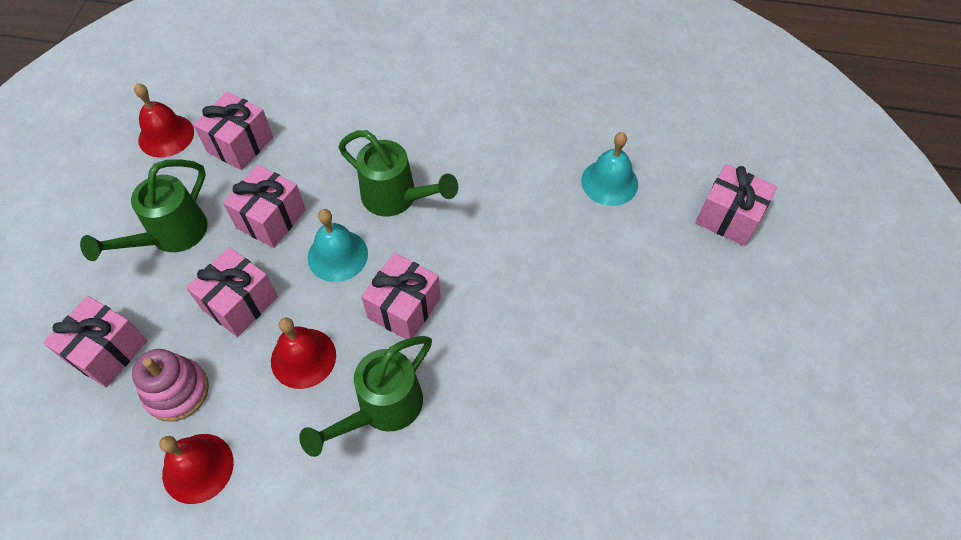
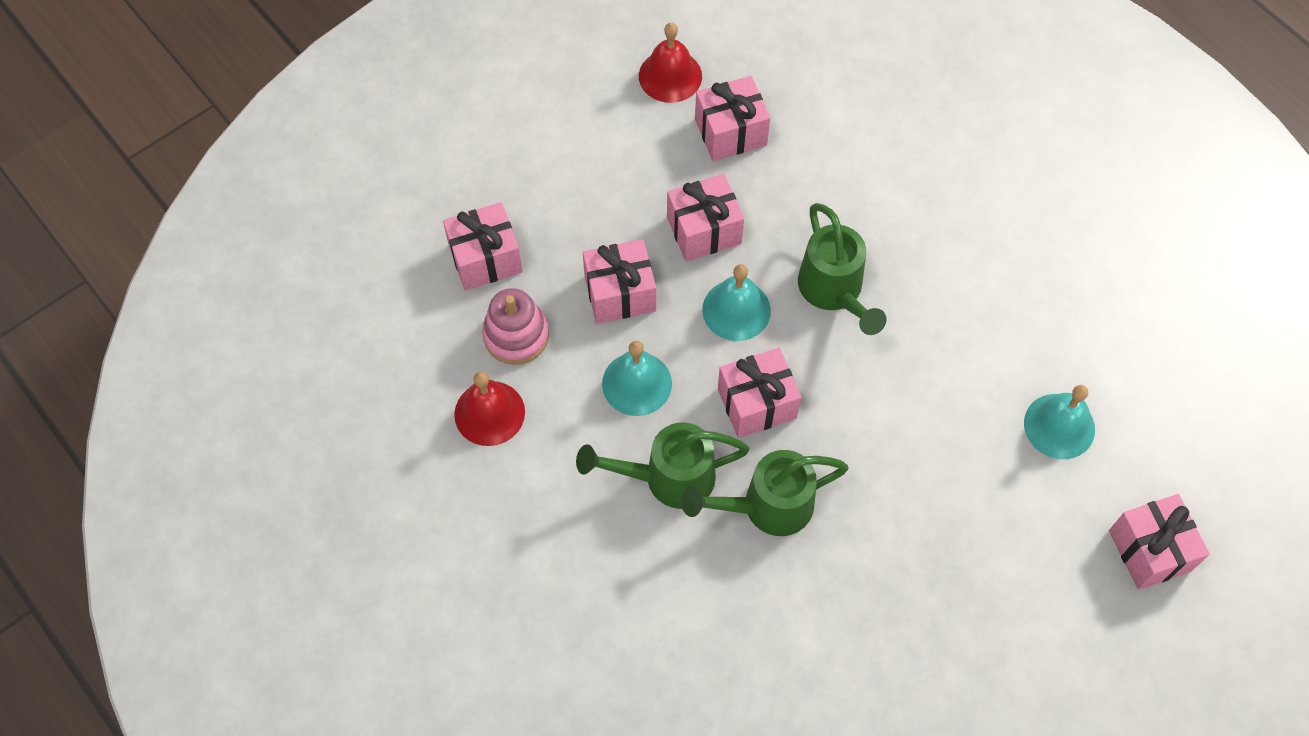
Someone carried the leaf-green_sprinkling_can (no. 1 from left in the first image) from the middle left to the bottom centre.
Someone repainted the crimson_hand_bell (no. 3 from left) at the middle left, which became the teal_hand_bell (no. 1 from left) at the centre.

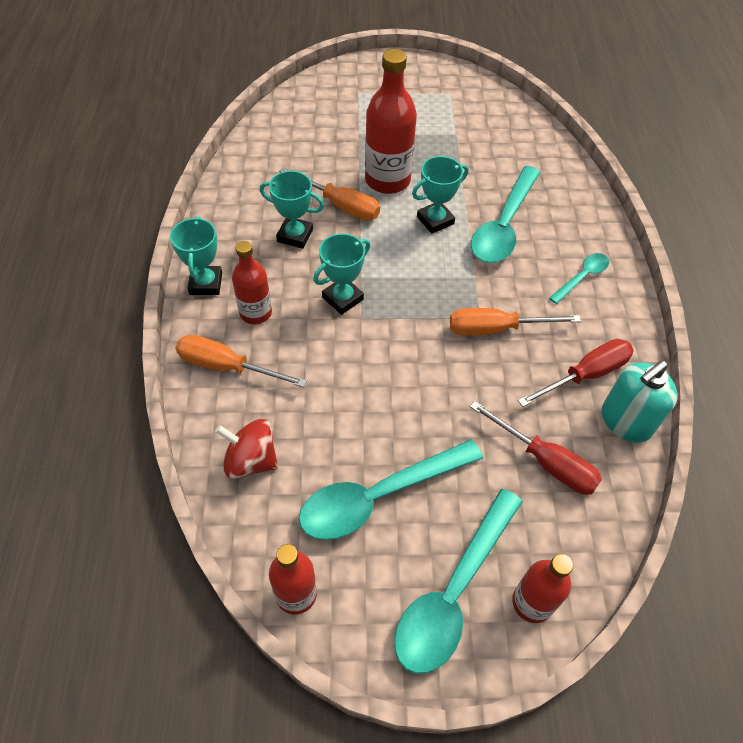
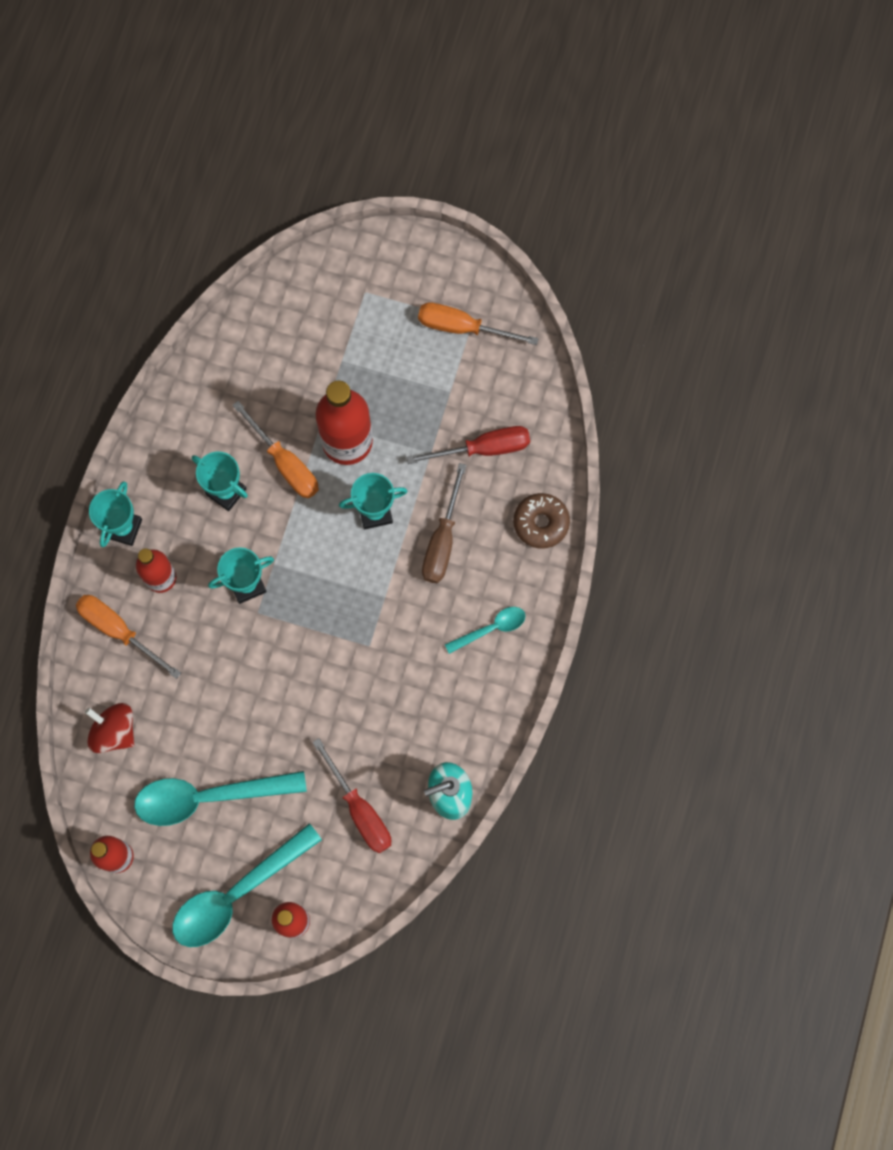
Someone swapped the teal_spoon (no. 3 from left) at the top right for the brown_flat_screwdriver at the centre.
Someone carried the orange-coloured_flat_screwdriver (no. 3 from left) from the middle right to the top centre.
Someone carried the crimson_flat_screwdriver (no. 2 from left) from the middle right to the centre.
Someone put down the brown_donut at the centre.

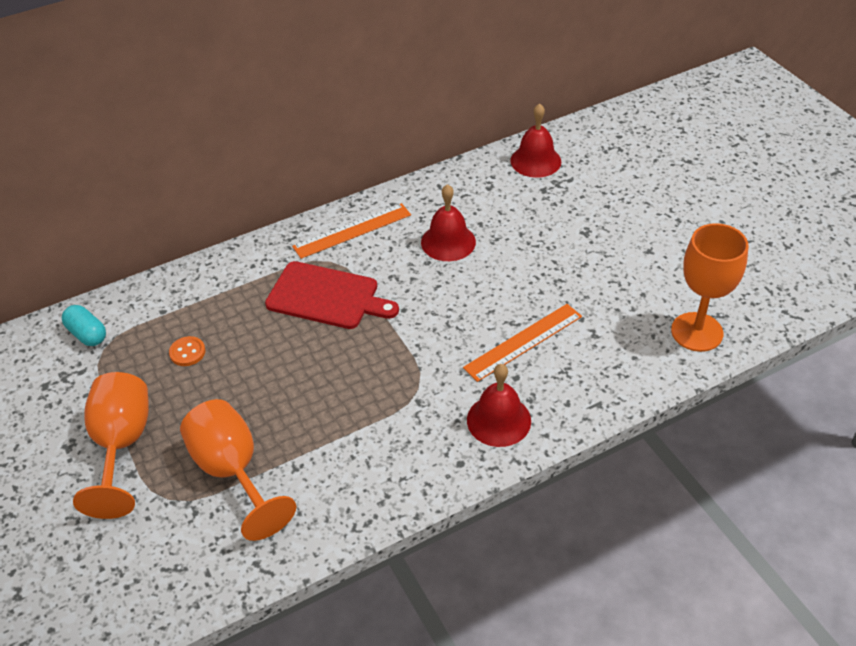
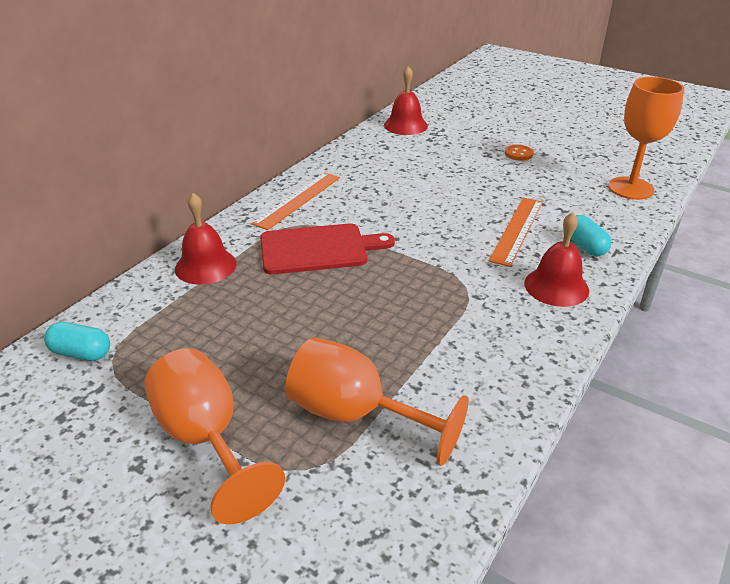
Someone carried the crimson_hand_bell (no. 1 from left) from the centre to the middle left.
Someone carried the orange-coloured_shirt_button from the middle left to the top right.
Someone put down the teal_pill (no. 2 from left) at the middle right.

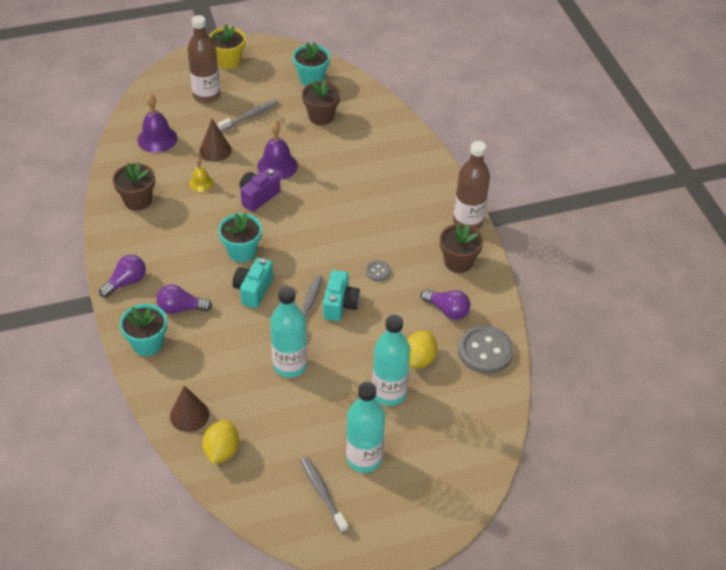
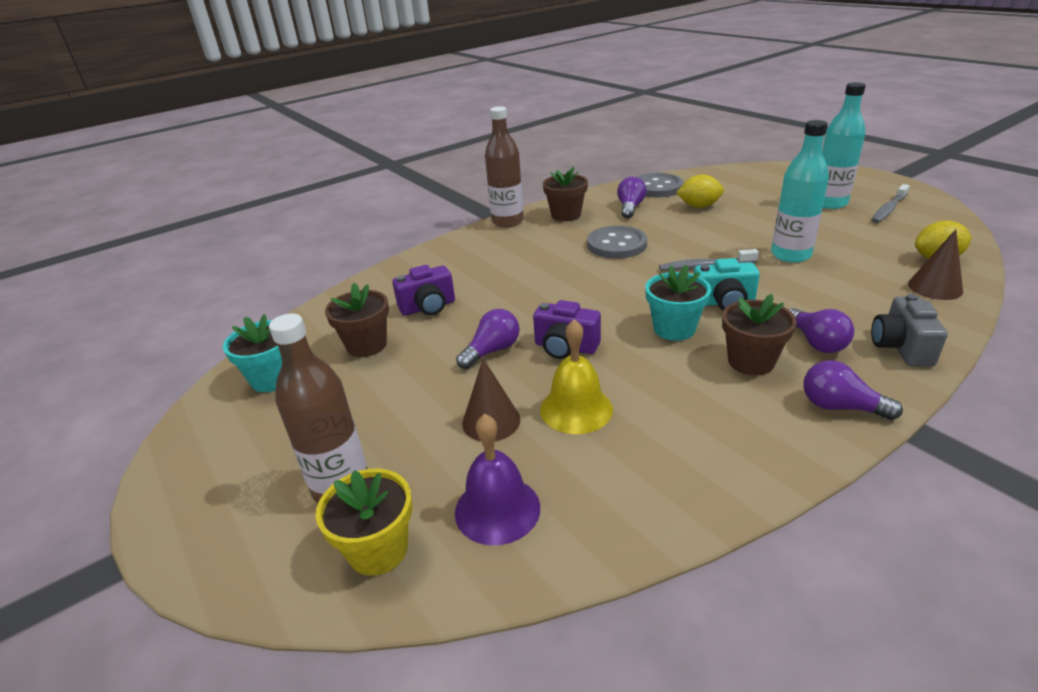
Someone carried the bright_yellow_potted_plant from the top left to the bottom centre.
Someone took away the ash-grey_dental_brush (no. 1 from left) at the top centre.
Someone swapped the violet_hand_bell (no. 2 from left) at the top centre for the violet_bulb (no. 1 from left) at the centre.
Someone scaled the bright_yellow_hand_bell at the top left by 1.71.
Someone carried the brown_potted_plant (no. 1 from left in the first image) from the top left to the middle right.
Someone scaled the ash-grey_shirt_button (no. 1 from left) at the centre by 2.11.
Someone took away the teal_photo_camera (no. 2 from left) at the centre.
Someone swapped the teal_potted_plant (no. 1 from left) at the middle left for the ash-grey_photo_camera at the middle right.
Someone took away the teal_bottle (no. 3 from left) at the centre.
Someone put down the violet_photo_camera (no. 1 from left) at the centre.

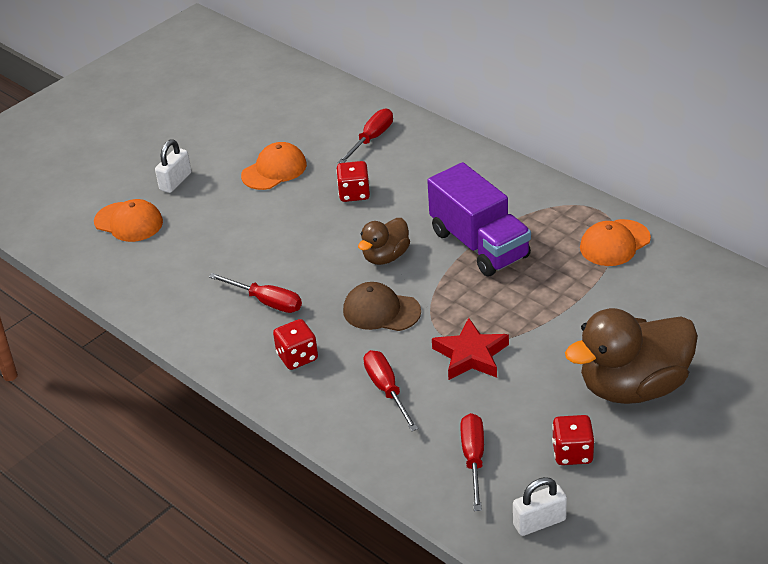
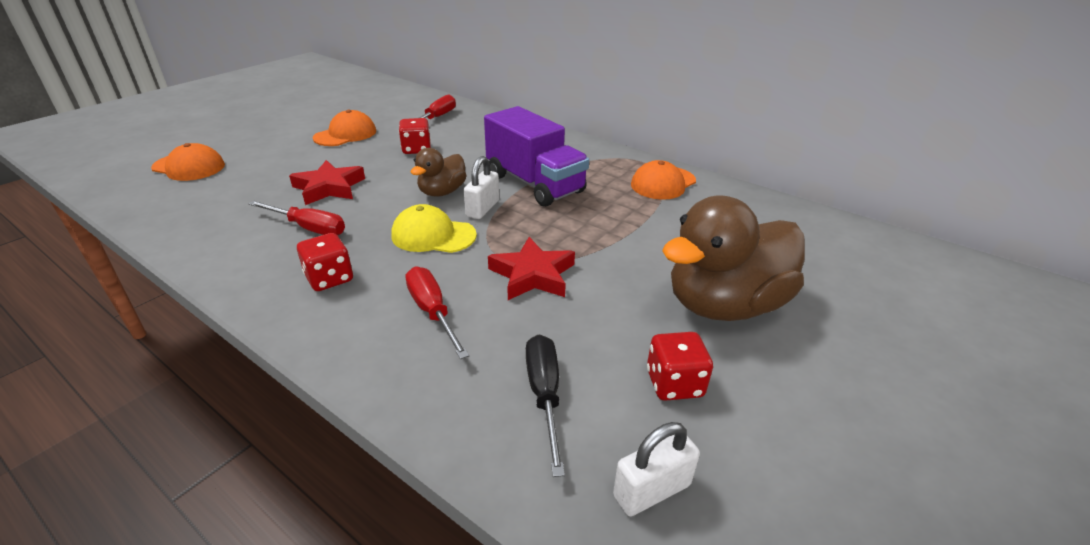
Someone carried the pure_white_lock (no. 1 from left) from the top left to the centre.
Someone repainted the brown_peaked_cap at the centre, which became the bright_yellow_peaked_cap at the centre.
Someone repainted the crimson_flat_screwdriver (no. 4 from left) at the bottom centre, which became the black_flat_screwdriver at the bottom centre.
Someone put down the crimson_star_shape (no. 1 from left) at the middle left.

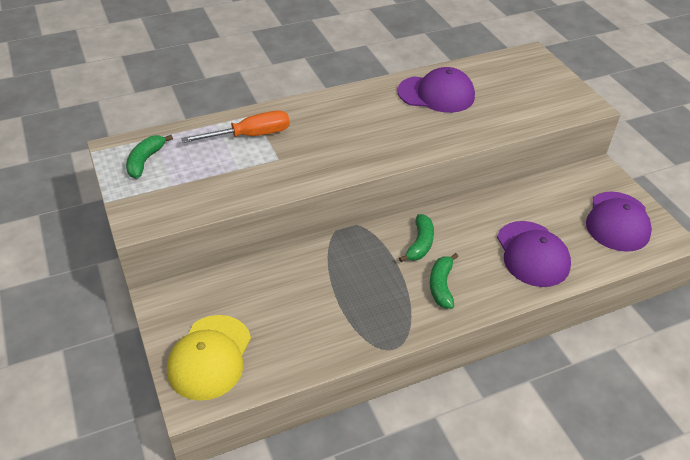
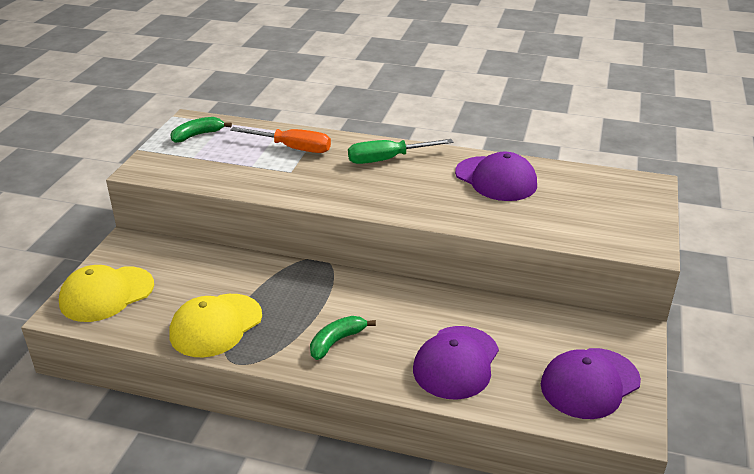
Someone took away the leaf-green_banana (no. 2 from left) at the centre.
Someone put down the leaf-green_flat_screwdriver at the top centre.
Someone put down the bright_yellow_peaked_cap (no. 2 from left) at the bottom left.

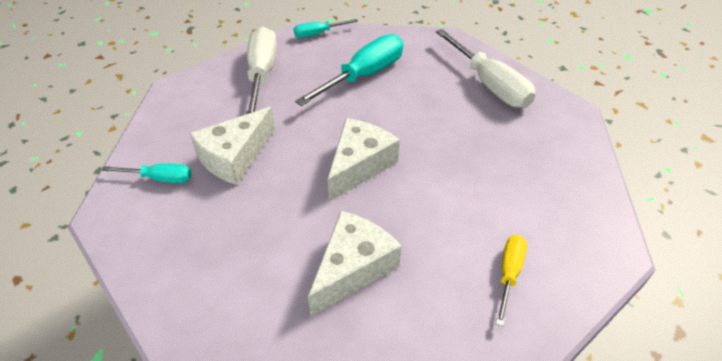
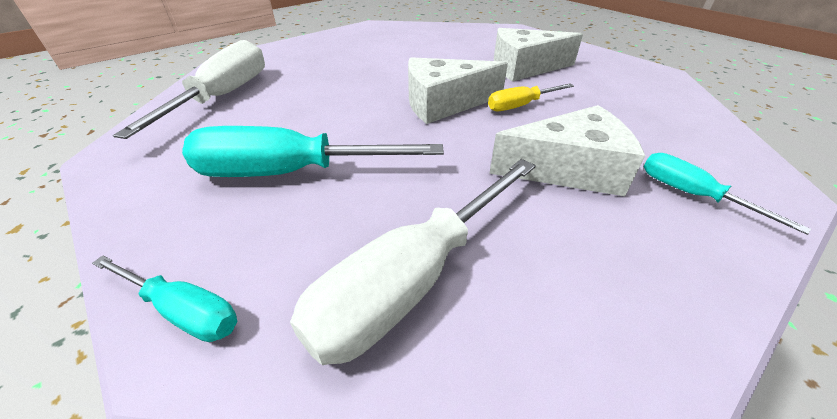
Someone carried the bright_yellow_flat_screwdriver from the bottom right to the top centre.

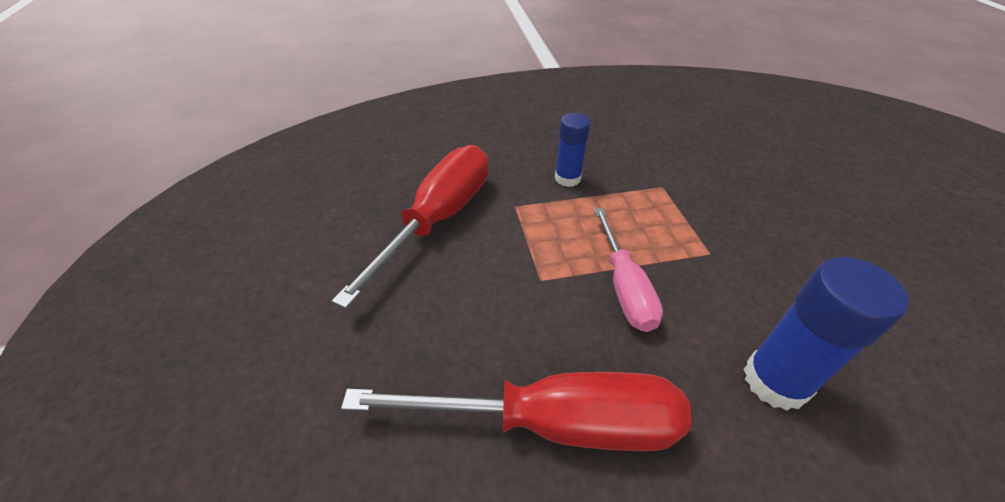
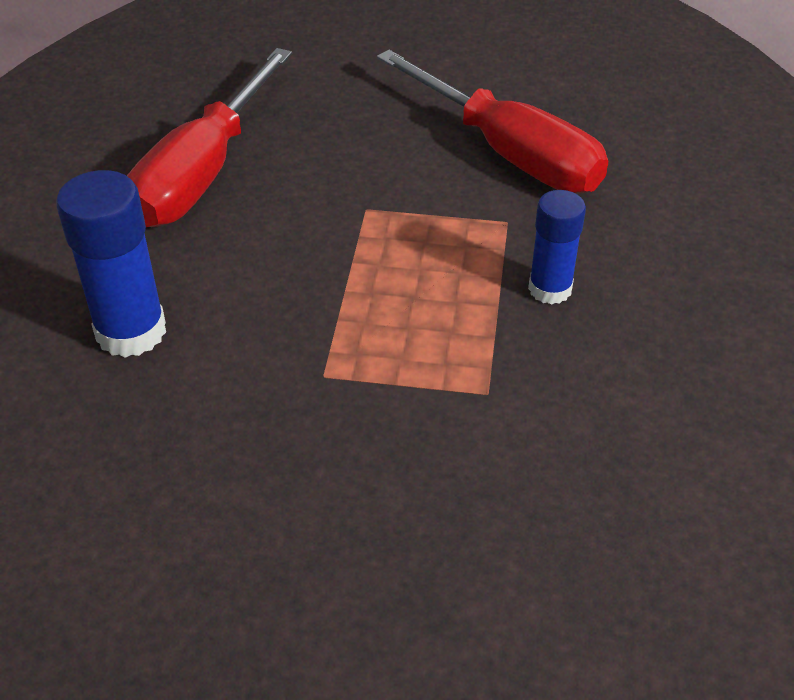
Someone took away the rose-pink_flat_screwdriver at the centre.

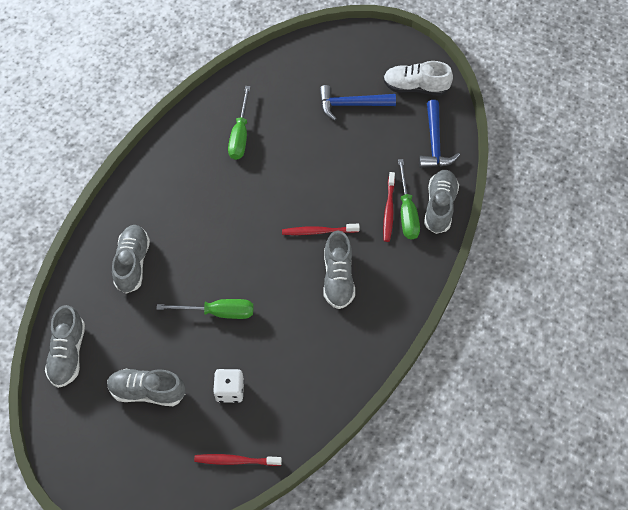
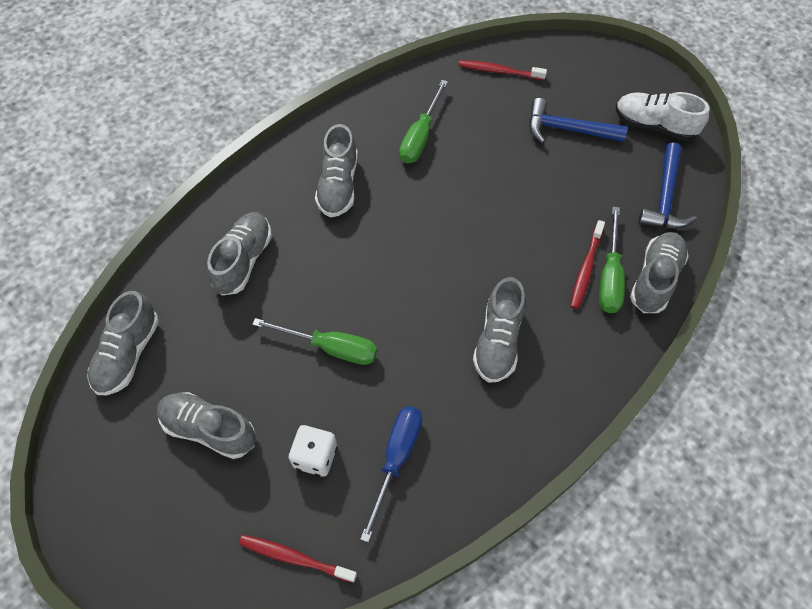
Someone carried the crimson_dental_brush (no. 2 from left) from the centre to the top centre.
Someone put down the ash-grey_lace-up_shoe (no. 4 from left) at the top centre.
Someone put down the cobalt_flat_screwdriver at the bottom centre.

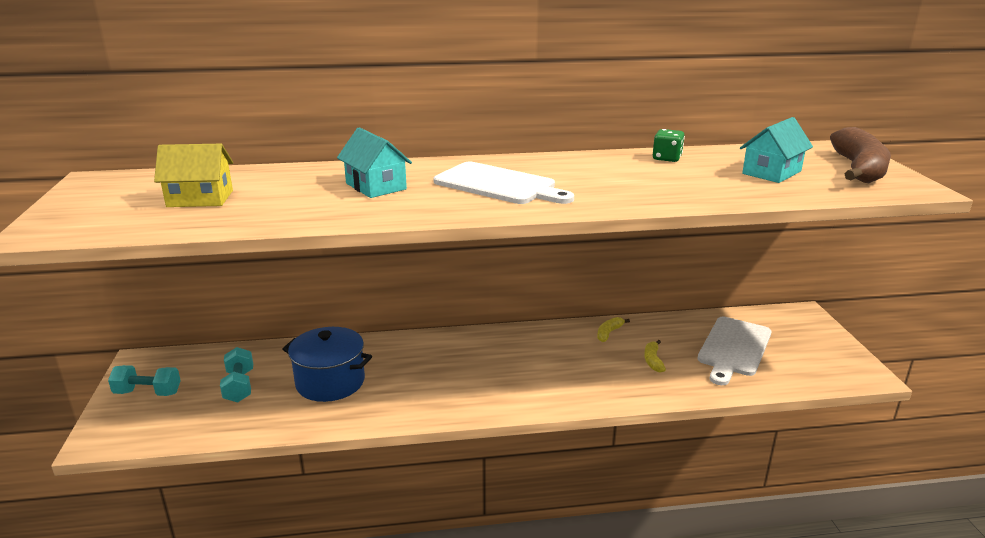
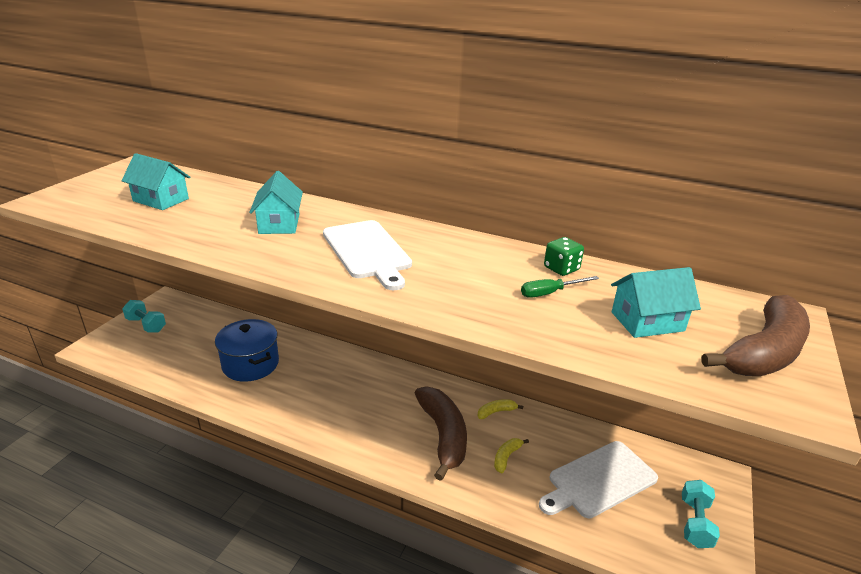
Someone repainted the bright_yellow_cottage at the top left, which became the teal_cottage (no. 1 from left) at the top left.
Someone carried the teal_dumbbell (no. 2 from left) from the bottom left to the bottom right.
Someone put down the leaf-green_flat_screwdriver at the centre.
Someone put down the brown_banana (no. 1 from left) at the bottom centre.

